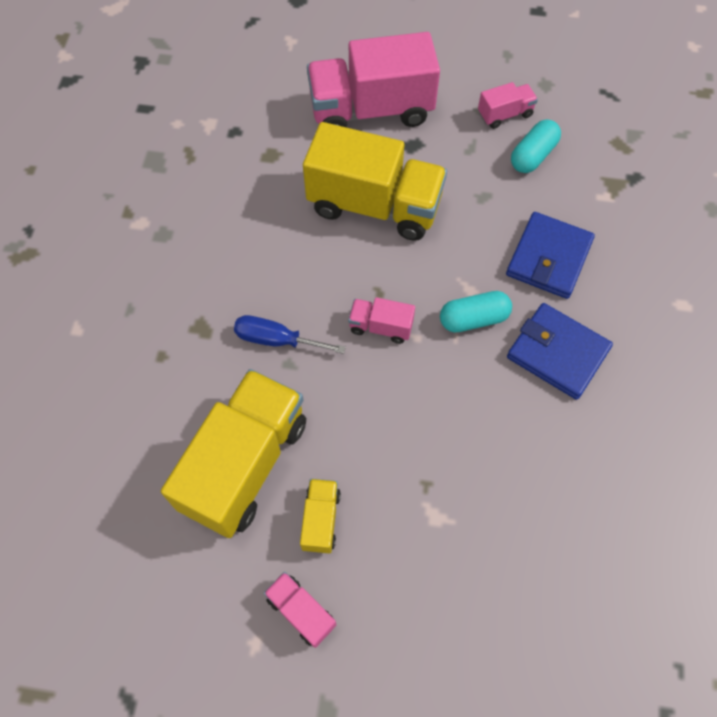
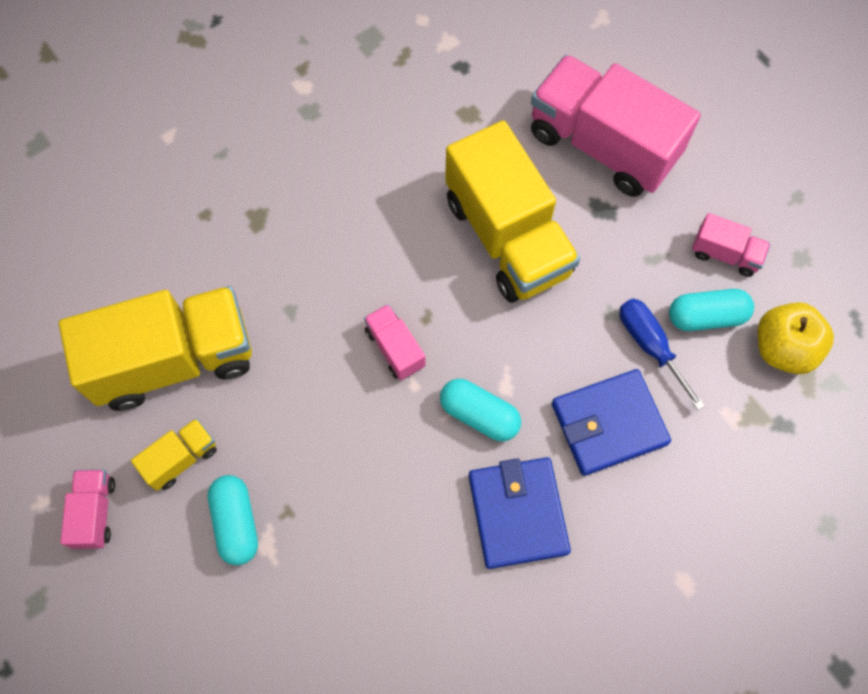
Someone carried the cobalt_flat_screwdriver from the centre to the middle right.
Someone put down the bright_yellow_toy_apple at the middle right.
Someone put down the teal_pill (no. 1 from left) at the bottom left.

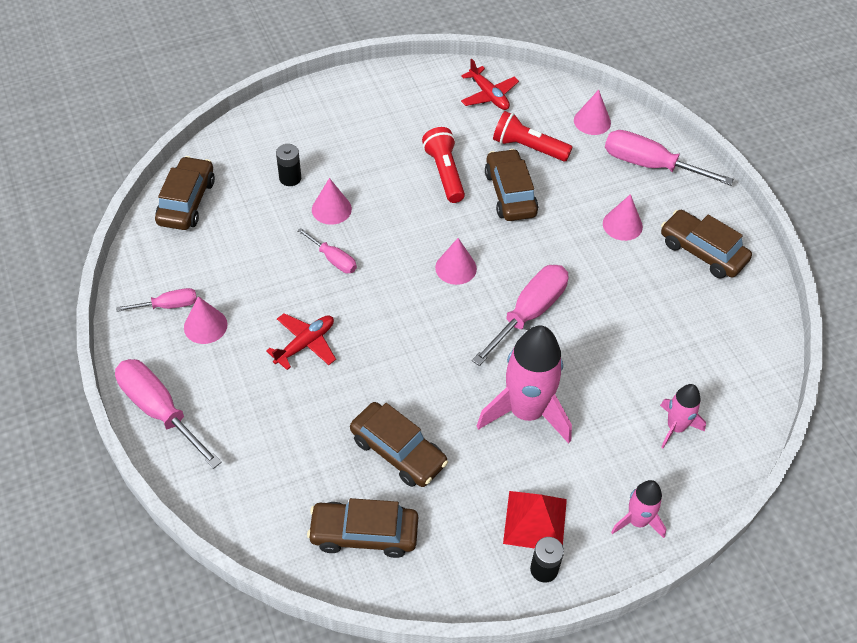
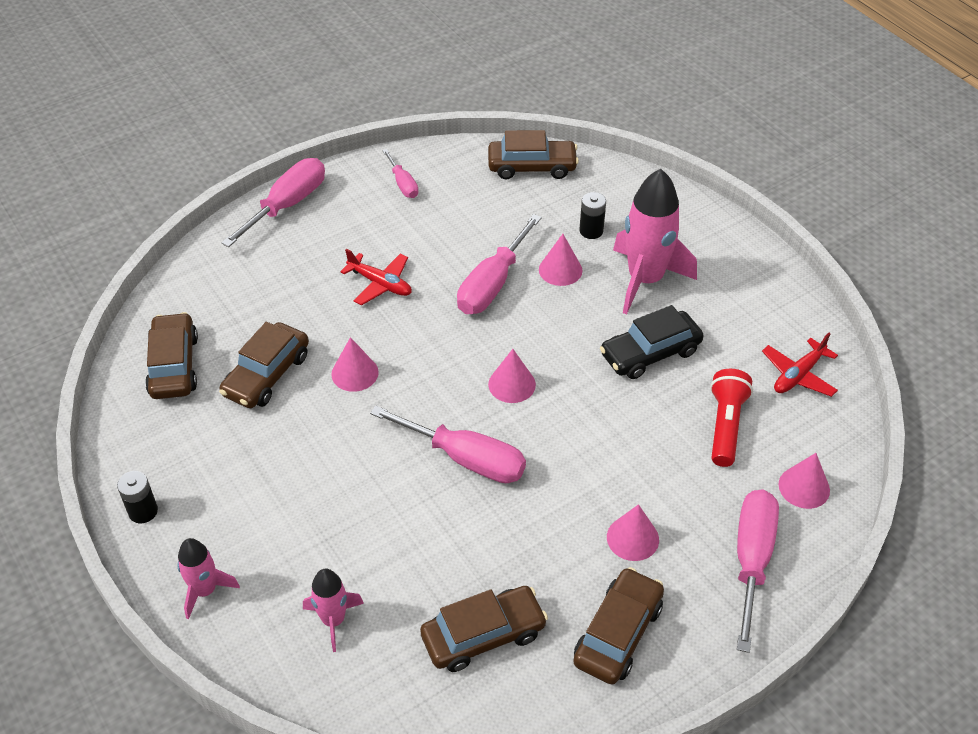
Someone swapped the crimson_torch (no. 1 from left) at the top centre for the black_automobile at the middle right.
Someone carried the brown_automobile (no. 4 from left in the first image) from the top centre to the bottom centre.
Someone scaled the rose-pink_flat_screwdriver (no. 3 from left in the first image) at the centre by 1.83.
Someone carried the rose-pink_cone (no. 1 from left) from the middle left to the centre.
Someone carried the rose-pink_spaceship (no. 1 from left in the first image) from the centre to the top right.
Someone took away the crimson_pyramid_shape at the bottom centre.

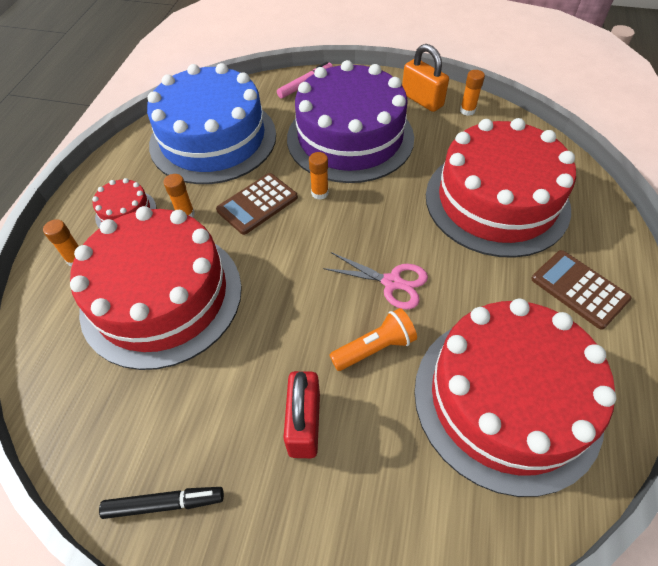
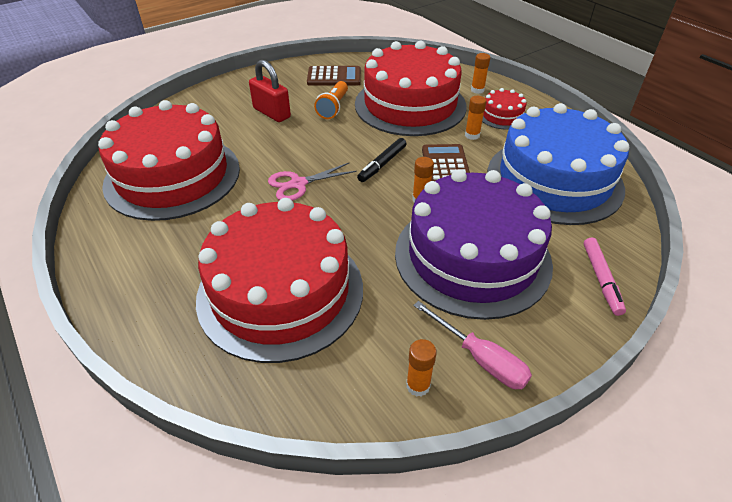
Someone swapped the orange-coloured_lock at the top centre for the rose-pink_flat_screwdriver at the bottom centre.
Someone carried the brown_adding_machine (no. 2 from left in the first image) from the middle right to the top centre.
Someone carried the orange-coloured_torch from the centre to the top centre.
Someone carried the black_marker from the bottom left to the top centre.

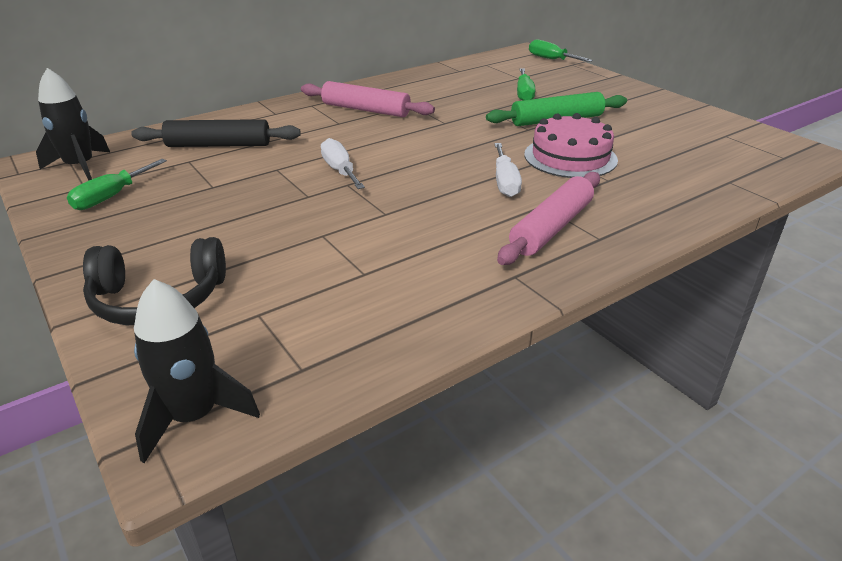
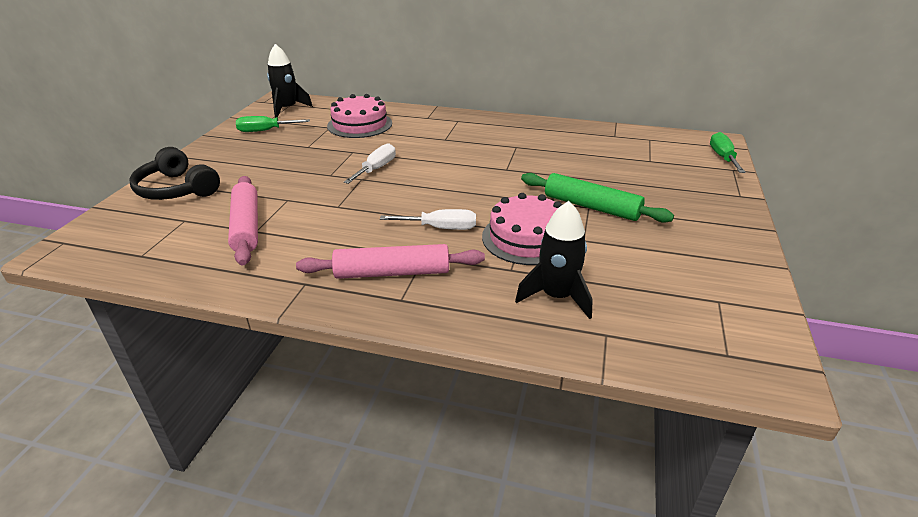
Someone took away the leaf-green_flat_screwdriver (no. 2 from left) at the top centre.
Someone carried the rose-pink_dough_roller (no. 1 from left) from the top centre to the middle left.
Someone swapped the black_dough_roller at the top left for the rose-pink_cake (no. 1 from left) at the top centre.
Someone rotated the pure_white_flat_screwdriver (no. 2 from left) at the top centre by 135 degrees counterclockwise.
Someone carried the black_spaceship (no. 2 from left) from the middle left to the centre.

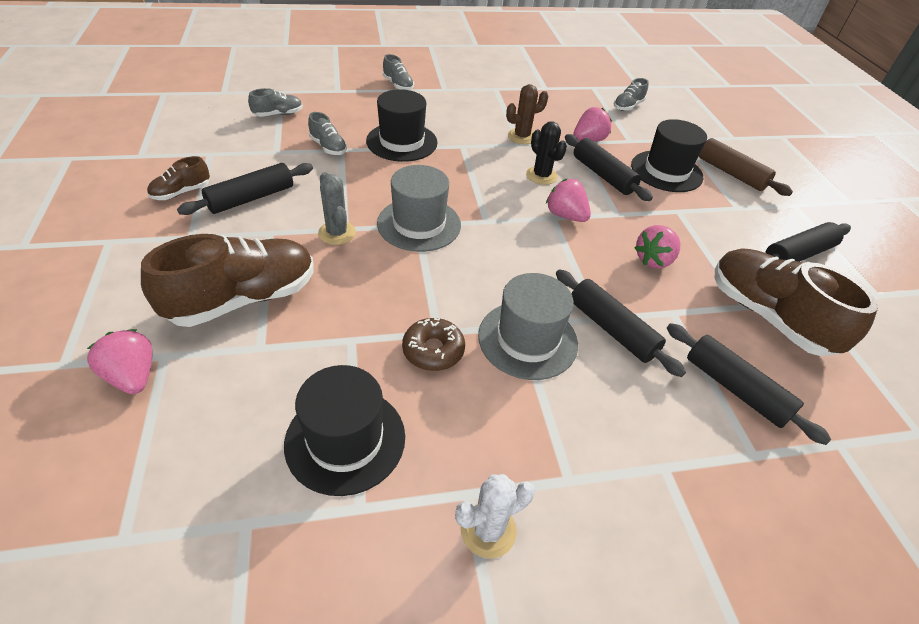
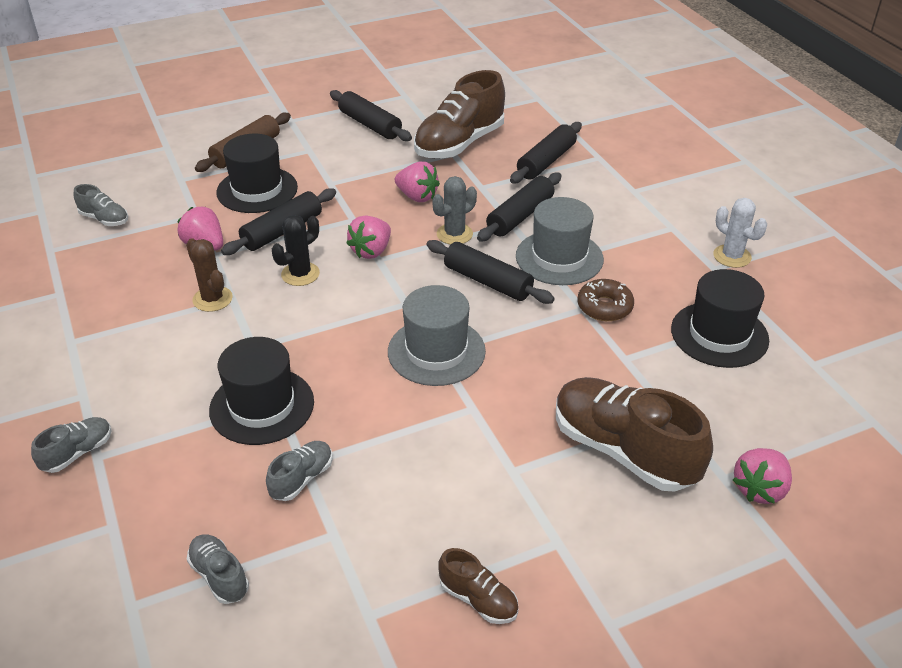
Someone carried the black_dough_roller (no. 1 from left in the first image) from the top left to the centre.
Someone carried the ash-grey_prickly_plant from the centre to the top centre.

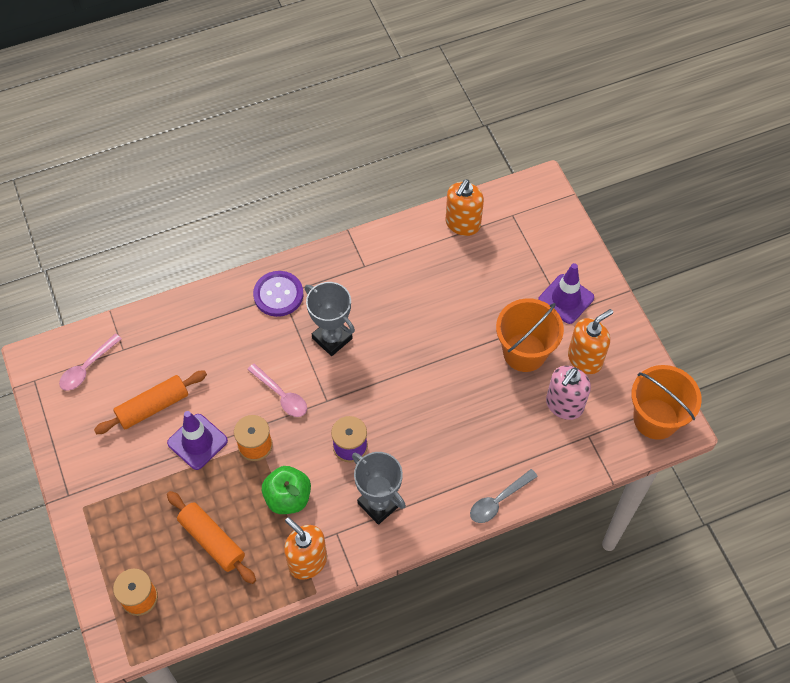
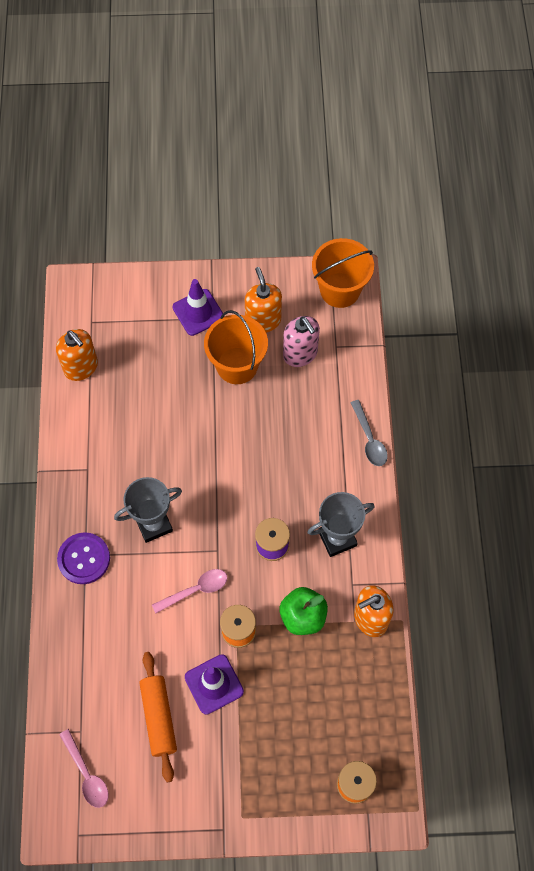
Someone took away the orange-coloured_dough_roller (no. 2 from left) at the bottom left.

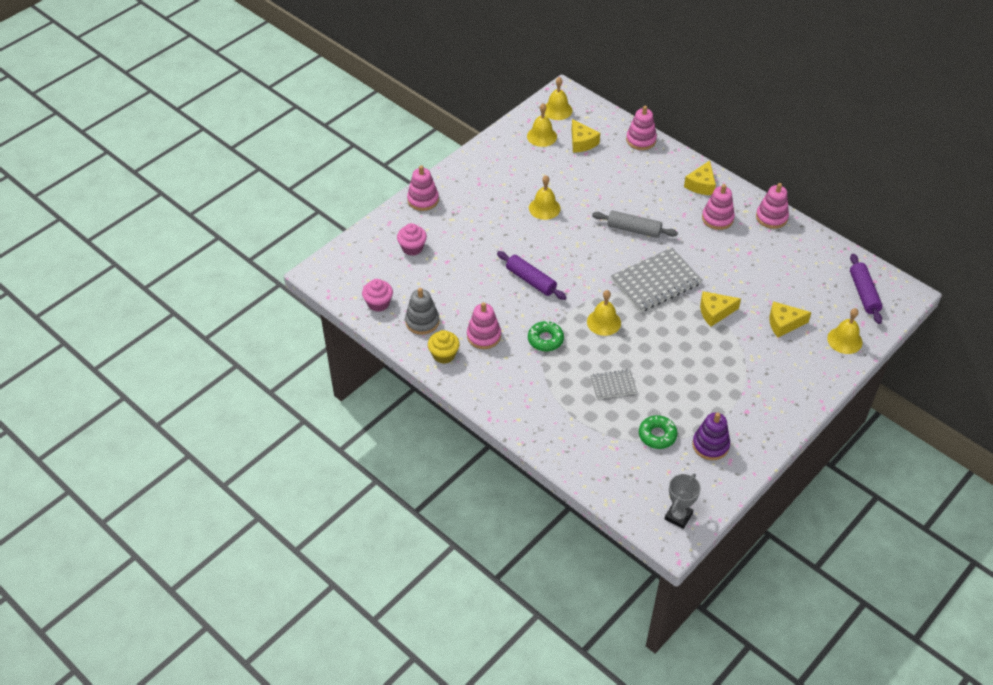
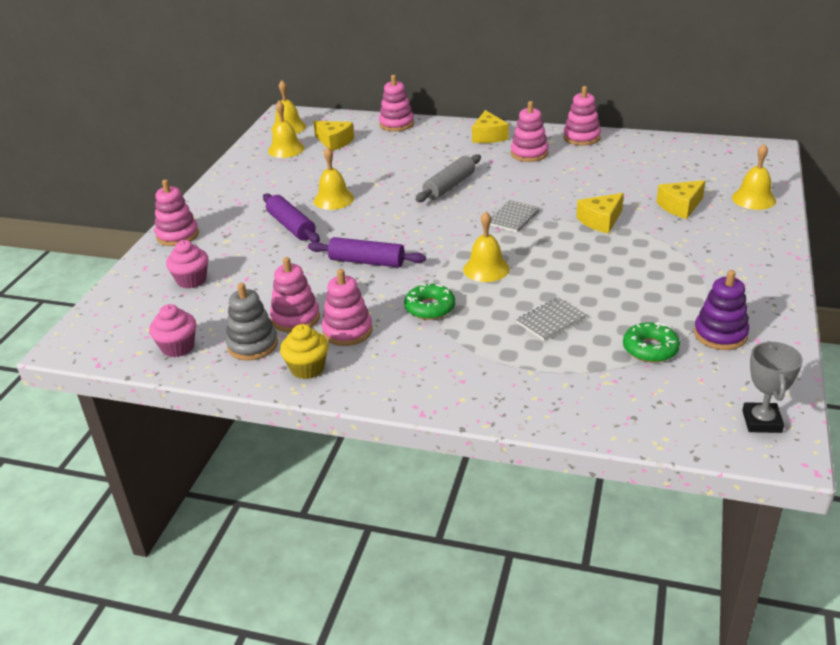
Someone rotated the ash-grey_dough_roller at the top centre by 45 degrees counterclockwise.
Someone scaled the ash-grey_notepad (no. 2 from left in the first image) at the centre by 0.51.
Someone carried the violet_dough_roller (no. 2 from left in the first image) from the middle right to the centre.
Someone put down the rose-pink_stacking_toy (no. 2 from left) at the centre.

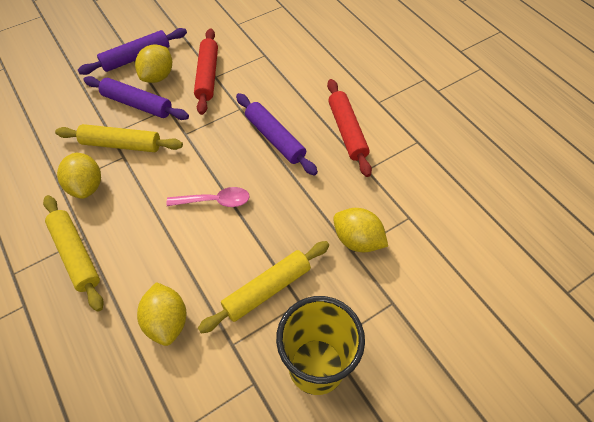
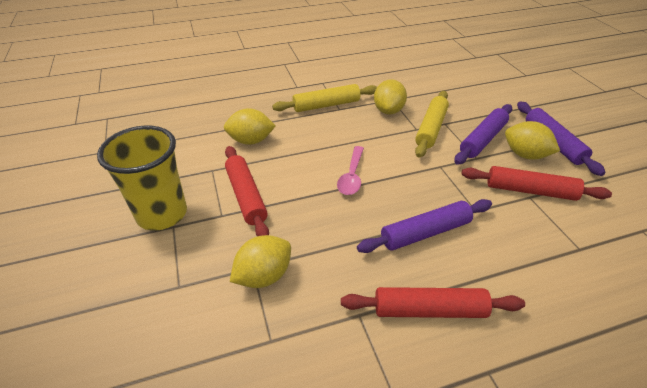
Someone rotated the bright_yellow_toy_lemon (no. 1 from left in the first image) at the middle left by 75 degrees counterclockwise.
Someone repainted the bright_yellow_dough_roller (no. 3 from left) at the bottom centre, which became the crimson_dough_roller (no. 1 from left) at the centre.

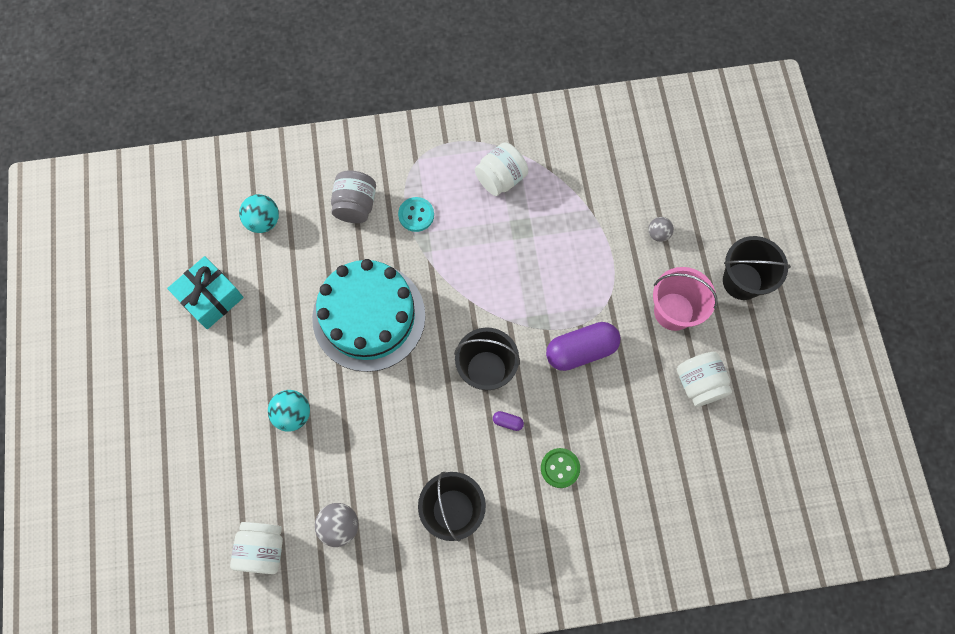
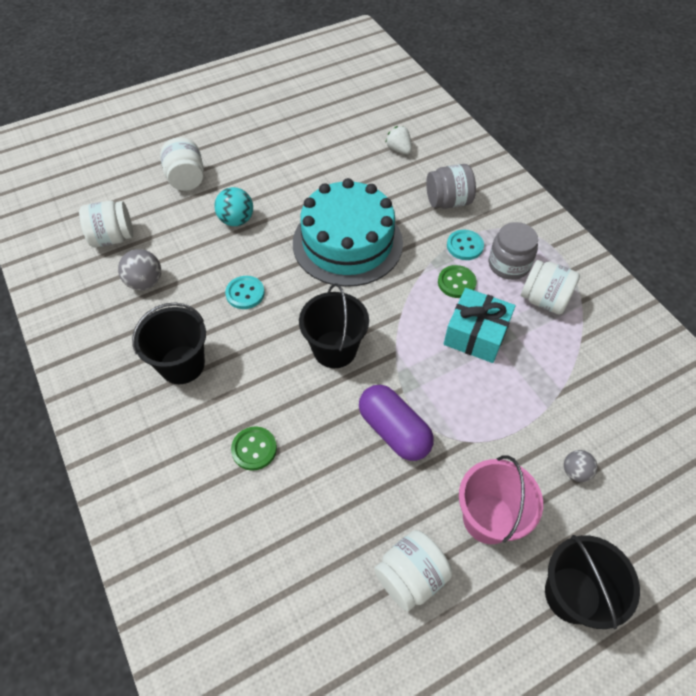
Someone swapped the teal_sphere (no. 1 from left) at the middle left for the pure_white_toy_strawberry at the top centre.
Someone carried the teal_wrapped_gift from the middle left to the middle right.
Someone took away the violet_pill (no. 1 from left) at the centre.
Someone put down the pure_white_jar (no. 2 from left) at the top left.
Someone put down the ash-grey_jar (no. 2 from left) at the middle right.
Someone put down the leaf-green_shirt_button (no. 2 from left) at the centre.
Someone put down the teal_shirt_button (no. 1 from left) at the centre.

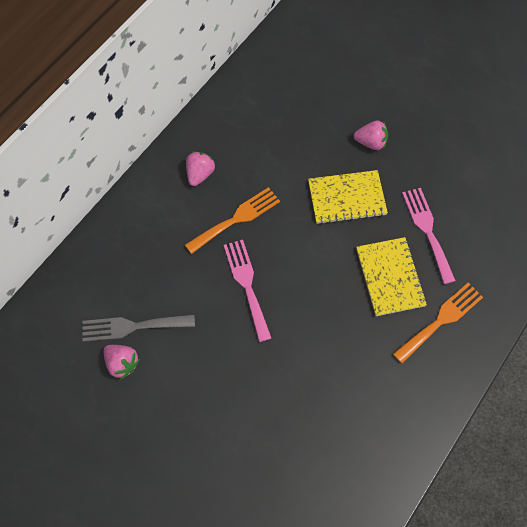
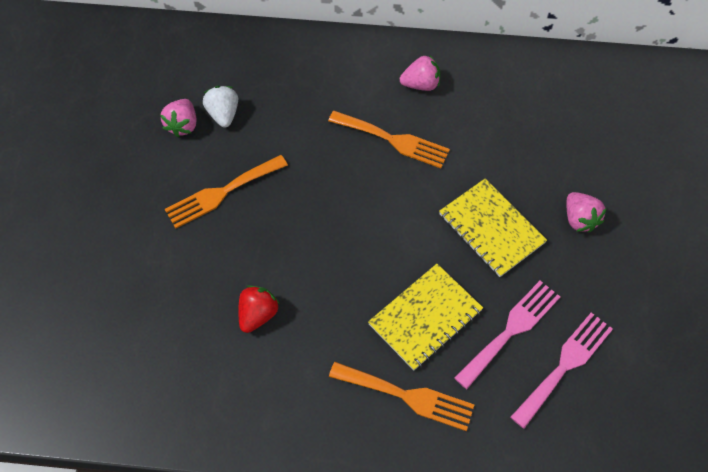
Someone carried the rose-pink_fork (no. 1 from left in the first image) from the centre to the bottom right.
Someone swapped the ash-grey_fork at the middle left for the pure_white_toy_strawberry at the top left.
Someone put down the orange-coloured_fork (no. 1 from left) at the middle left.
Someone put down the crimson_toy_strawberry at the centre.

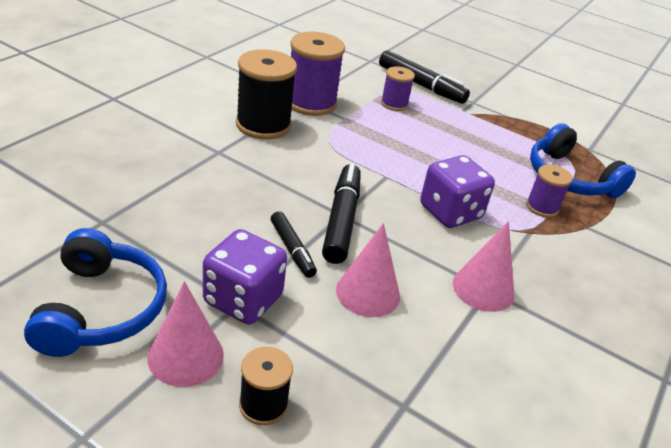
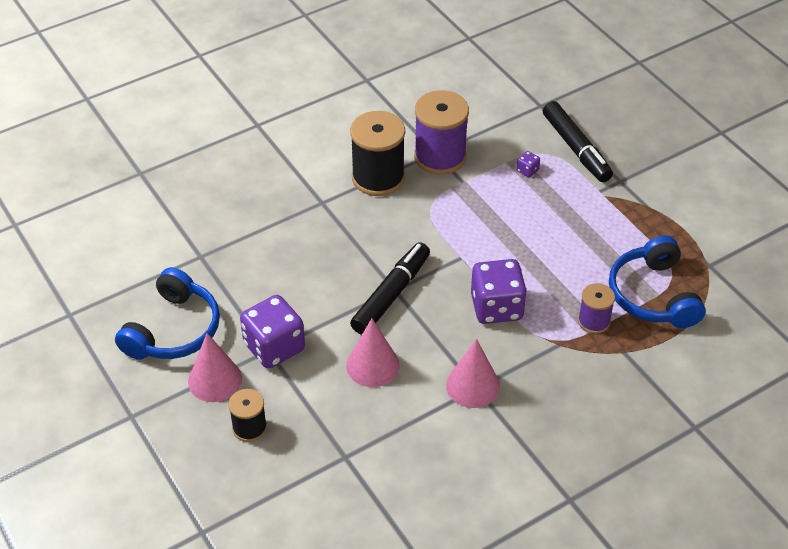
Someone swapped the violet_bobbin (no. 2 from left) at the top centre for the violet_game_die (no. 3 from left) at the top right.
Someone took away the black_marker (no. 1 from left) at the centre.

